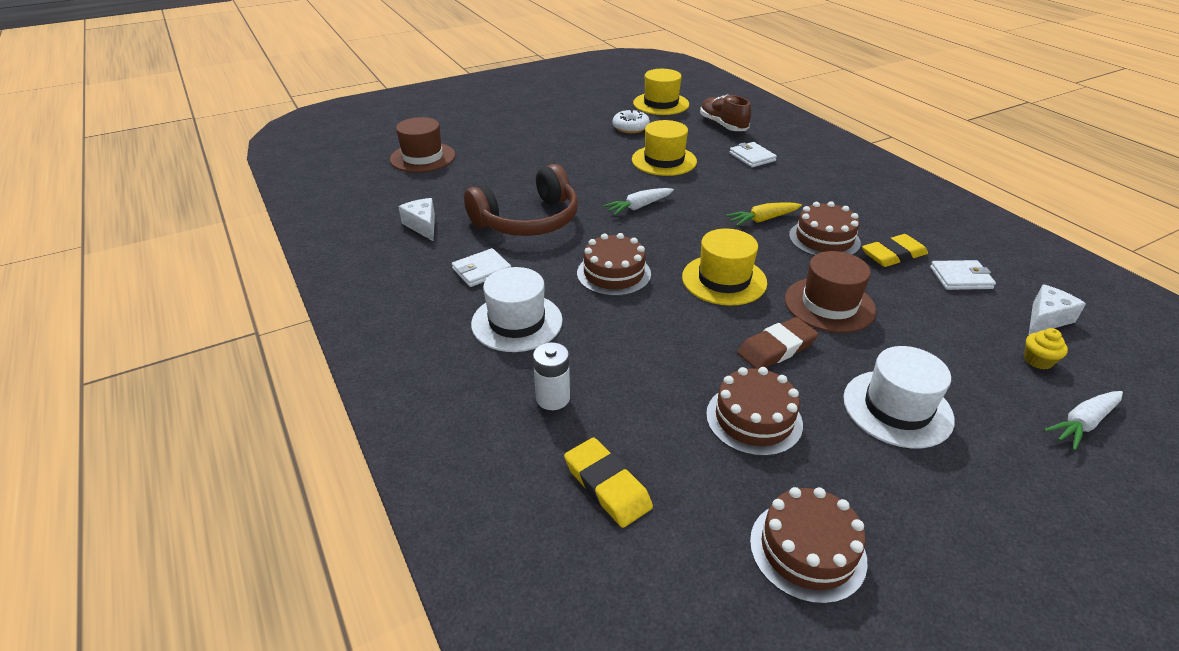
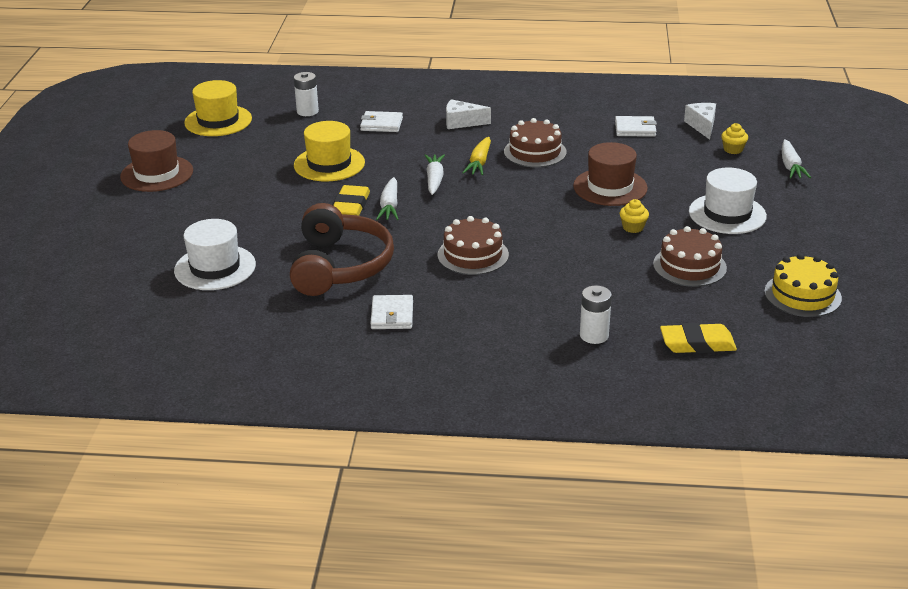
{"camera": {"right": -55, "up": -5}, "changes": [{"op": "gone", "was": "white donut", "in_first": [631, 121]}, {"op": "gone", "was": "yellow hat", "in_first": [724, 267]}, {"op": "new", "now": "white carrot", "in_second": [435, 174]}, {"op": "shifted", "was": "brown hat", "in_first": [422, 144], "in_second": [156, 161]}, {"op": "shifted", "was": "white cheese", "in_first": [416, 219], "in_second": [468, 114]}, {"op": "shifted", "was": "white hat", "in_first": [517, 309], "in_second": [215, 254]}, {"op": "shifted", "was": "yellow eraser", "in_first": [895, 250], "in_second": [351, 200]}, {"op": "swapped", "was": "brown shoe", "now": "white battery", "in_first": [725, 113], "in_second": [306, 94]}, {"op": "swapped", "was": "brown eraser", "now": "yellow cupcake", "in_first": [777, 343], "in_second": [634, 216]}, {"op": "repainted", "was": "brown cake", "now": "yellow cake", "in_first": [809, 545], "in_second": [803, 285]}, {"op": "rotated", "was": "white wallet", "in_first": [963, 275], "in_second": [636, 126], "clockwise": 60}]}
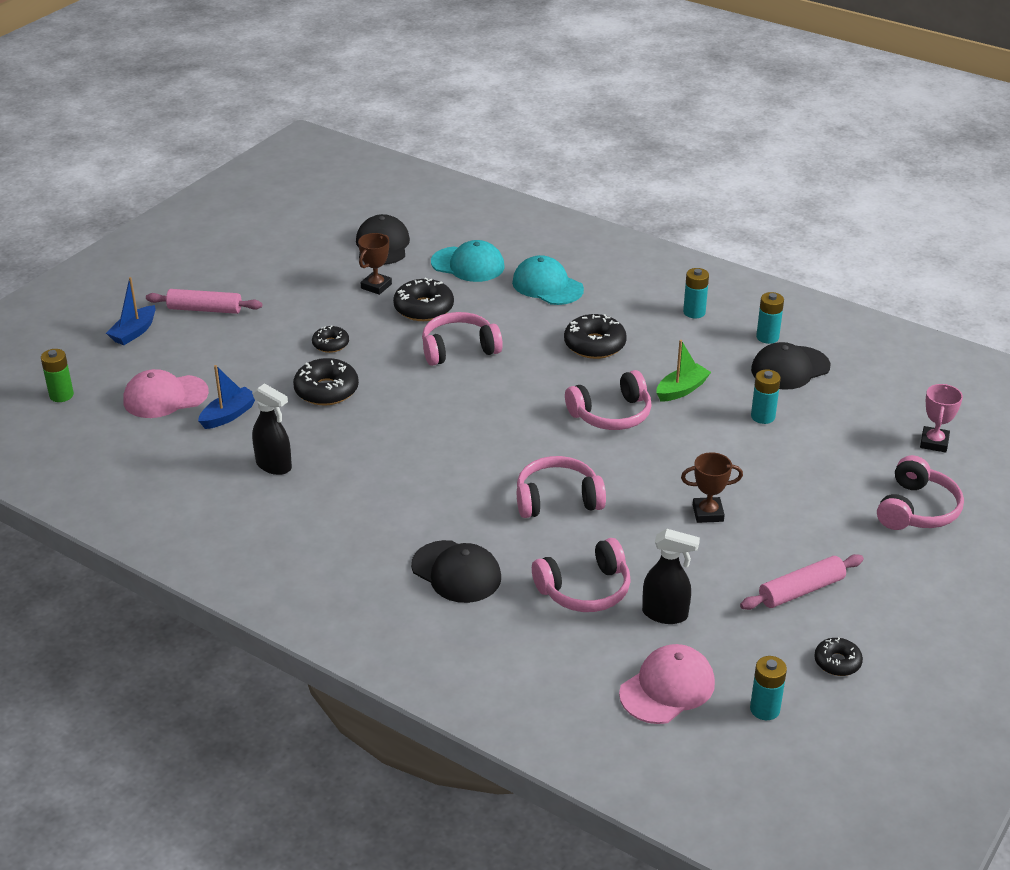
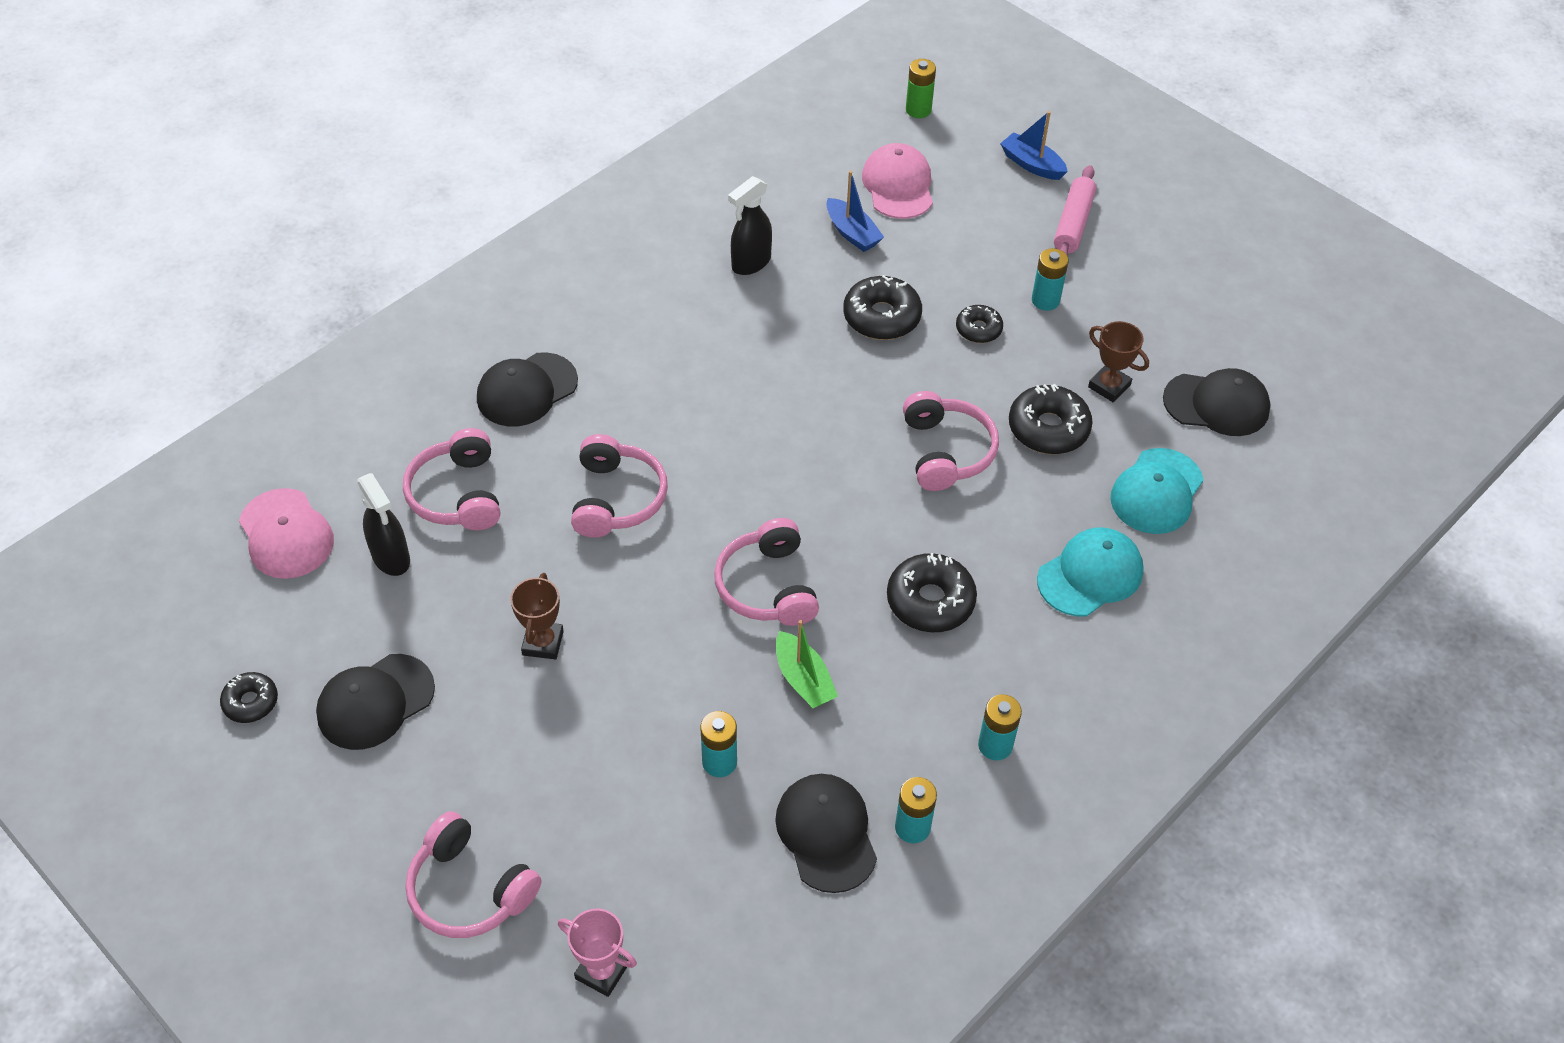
{"camera": {"right": 100, "up": 15}, "changes": [{"op": "shifted", "was": "turquoise battery", "in_first": [768, 688], "in_second": [1050, 279]}, {"op": "swapped", "was": "pink rolling pin", "now": "black cap", "in_first": [802, 582], "in_second": [375, 702]}, {"op": "rotated", "was": "black spray bottle", "in_first": [671, 576], "in_second": [383, 524], "clockwise": -60}]}
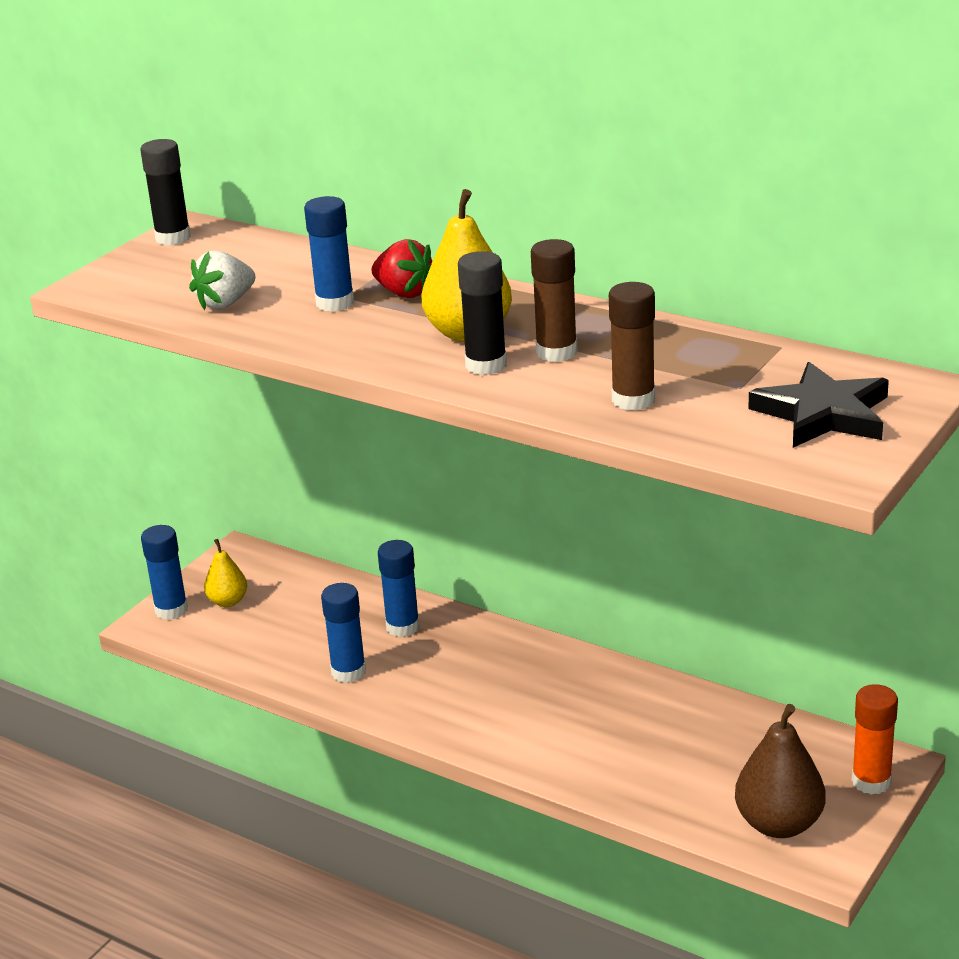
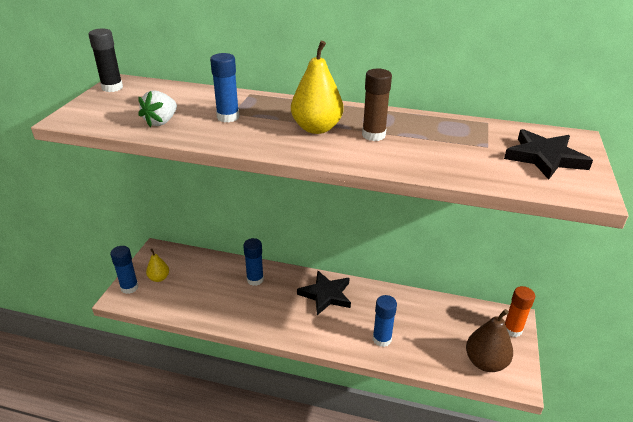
{"camera": {"right": -20, "up": 5}, "changes": [{"op": "gone", "was": "red strawberry", "in_first": [402, 268]}, {"op": "gone", "was": "black glue stick", "in_first": [482, 313]}, {"op": "gone", "was": "brown glue stick", "in_first": [632, 346]}, {"op": "new", "now": "black star", "in_second": [324, 293]}, {"op": "shifted", "was": "blue glue stick", "in_first": [343, 633], "in_second": [385, 321]}]}
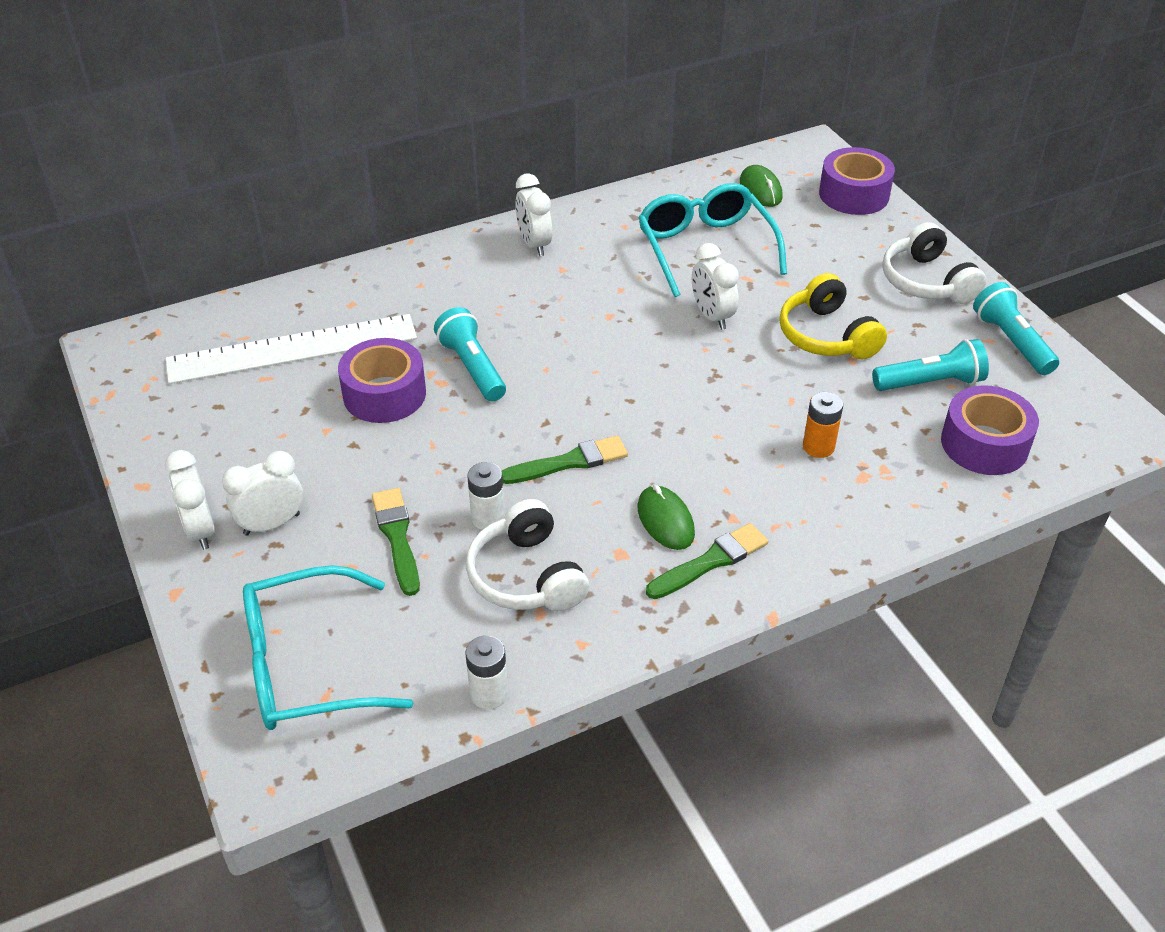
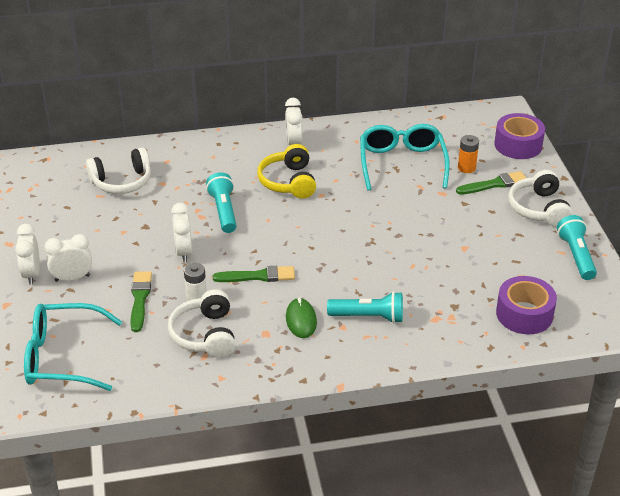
{"camera": {"right": 15, "up": -5}, "changes": [{"op": "gone", "was": "purple tape", "in_first": [382, 380]}, {"op": "gone", "was": "white battery", "in_first": [487, 672]}, {"op": "gone", "was": "green mouse", "in_first": [761, 186]}, {"op": "shifted", "was": "green brush", "in_first": [707, 561], "in_second": [491, 183]}, {"op": "shifted", "was": "white clock", "in_first": [715, 286], "in_second": [181, 232]}, {"op": "shifted", "was": "yellow headphones", "in_first": [833, 316], "in_second": [286, 171]}, {"op": "shifted", "was": "orange battery", "in_first": [823, 425], "in_second": [468, 154]}, {"op": "shifted", "was": "turquoise flashlight", "in_first": [930, 365], "in_second": [365, 307]}, {"op": "swapped", "was": "white ruler", "now": "white headphones", "in_first": [291, 349], "in_second": [118, 170]}]}
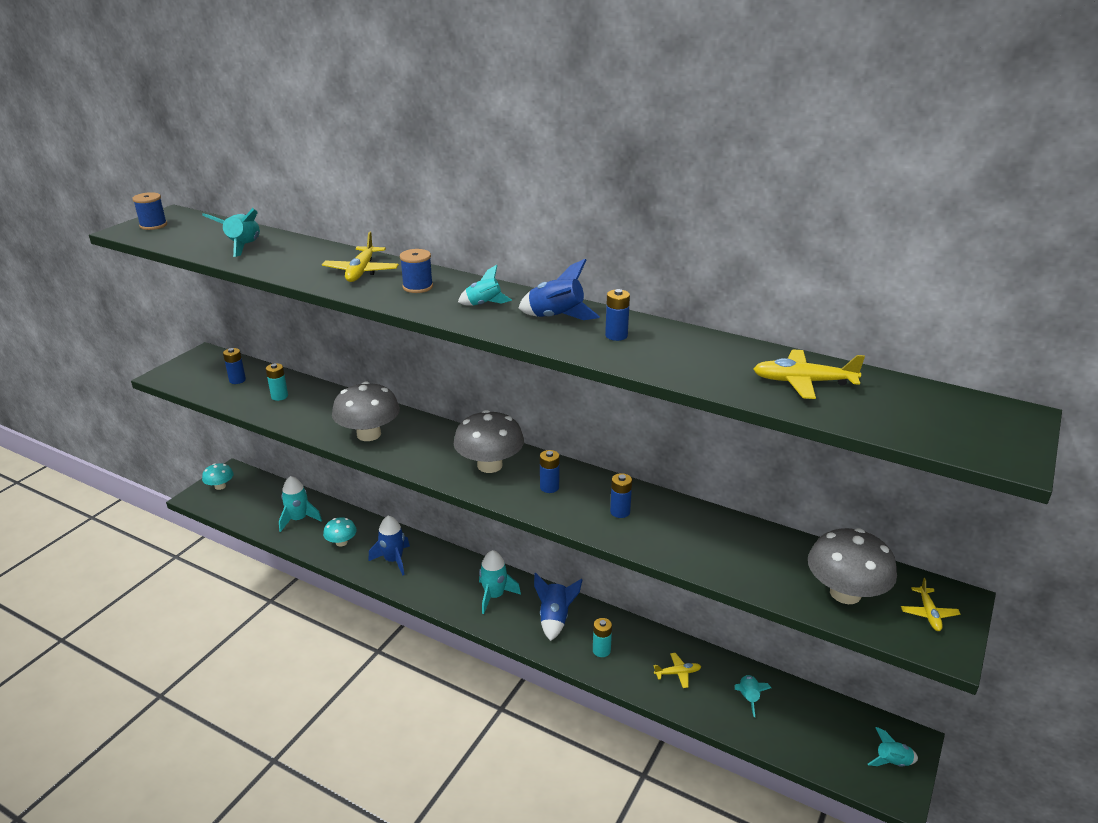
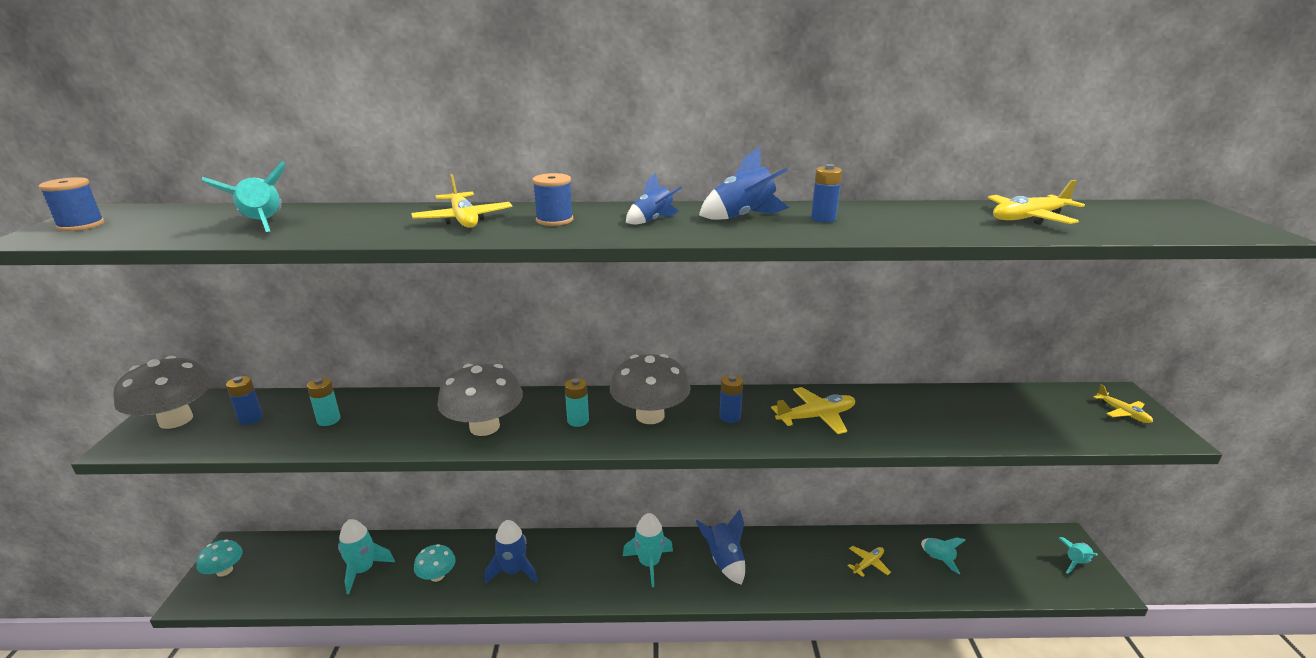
{"camera": {"right": -30, "up": -5}, "changes": [{"op": "shifted", "was": "turquoise battery", "in_first": [602, 637], "in_second": [577, 402]}, {"op": "shifted", "was": "grey mushroom", "in_first": [852, 566], "in_second": [162, 392]}, {"op": "swapped", "was": "blue battery", "now": "yellow plane", "in_first": [621, 495], "in_second": [813, 410]}, {"op": "repainted", "was": "turquoise rocket", "now": "blue rocket", "in_first": [485, 285], "in_second": [654, 199]}]}
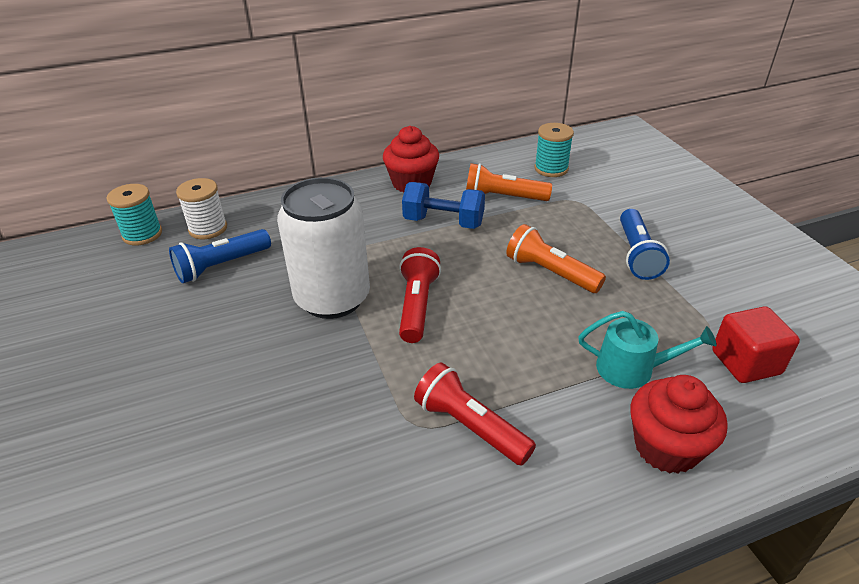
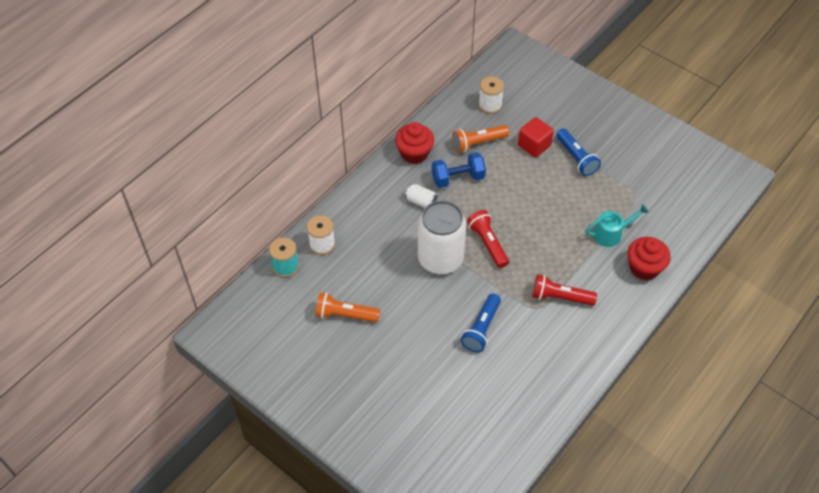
{"camera": {"right": -30, "up": 15}, "changes": [{"op": "new", "now": "white can", "in_second": [421, 196]}, {"op": "shifted", "was": "blue flashlight", "in_first": [220, 256], "in_second": [481, 322]}, {"op": "shifted", "was": "orange flashlight", "in_first": [556, 258], "in_second": [347, 307]}, {"op": "shifted", "was": "red cube", "in_first": [756, 345], "in_second": [536, 137]}, {"op": "repainted", "was": "turquoise spool", "now": "white spool", "in_first": [554, 150], "in_second": [491, 95]}]}
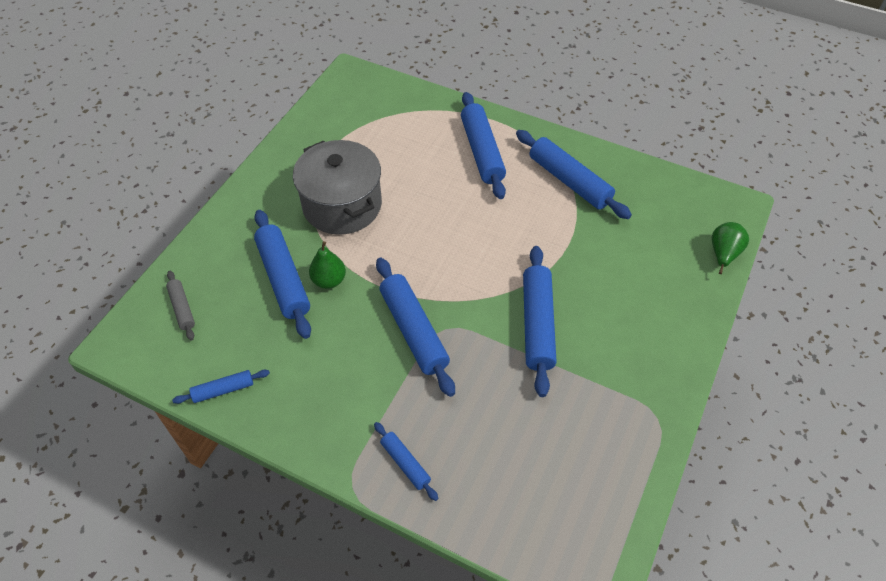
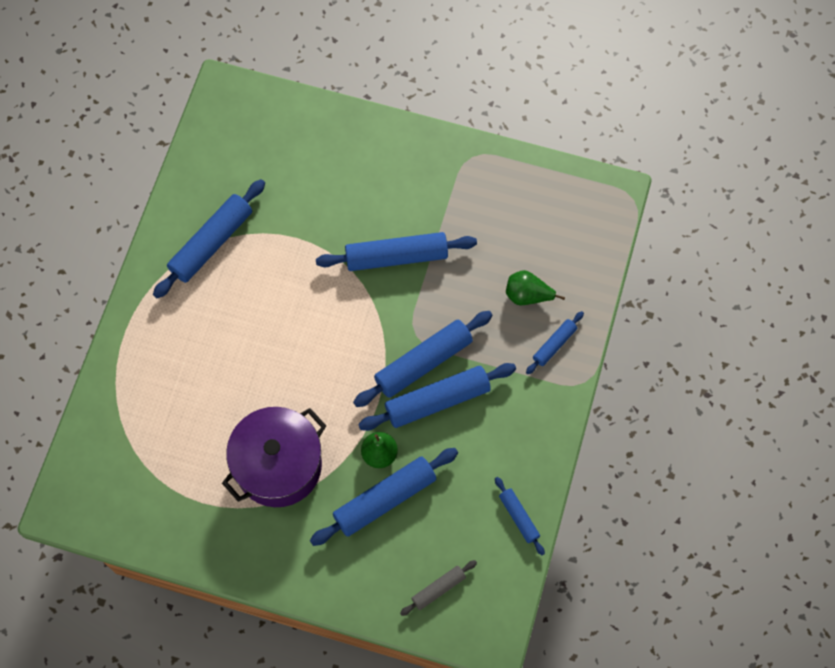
{"camera": {"right": -100, "up": 15}, "changes": [{"op": "shifted", "was": "blue rolling pin", "in_first": [483, 145], "in_second": [437, 397]}, {"op": "shifted", "was": "green pear", "in_first": [730, 248], "in_second": [535, 287]}, {"op": "repainted", "was": "grey pot", "now": "purple pot", "in_first": [337, 187], "in_second": [274, 457]}]}
